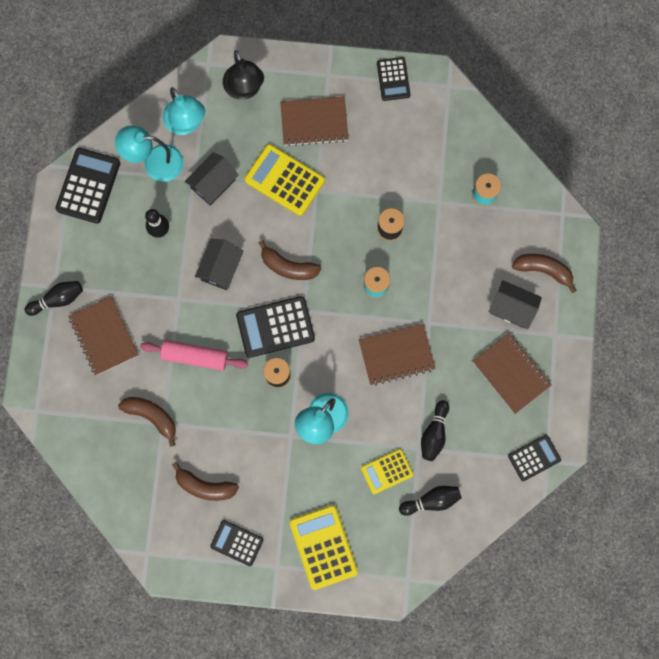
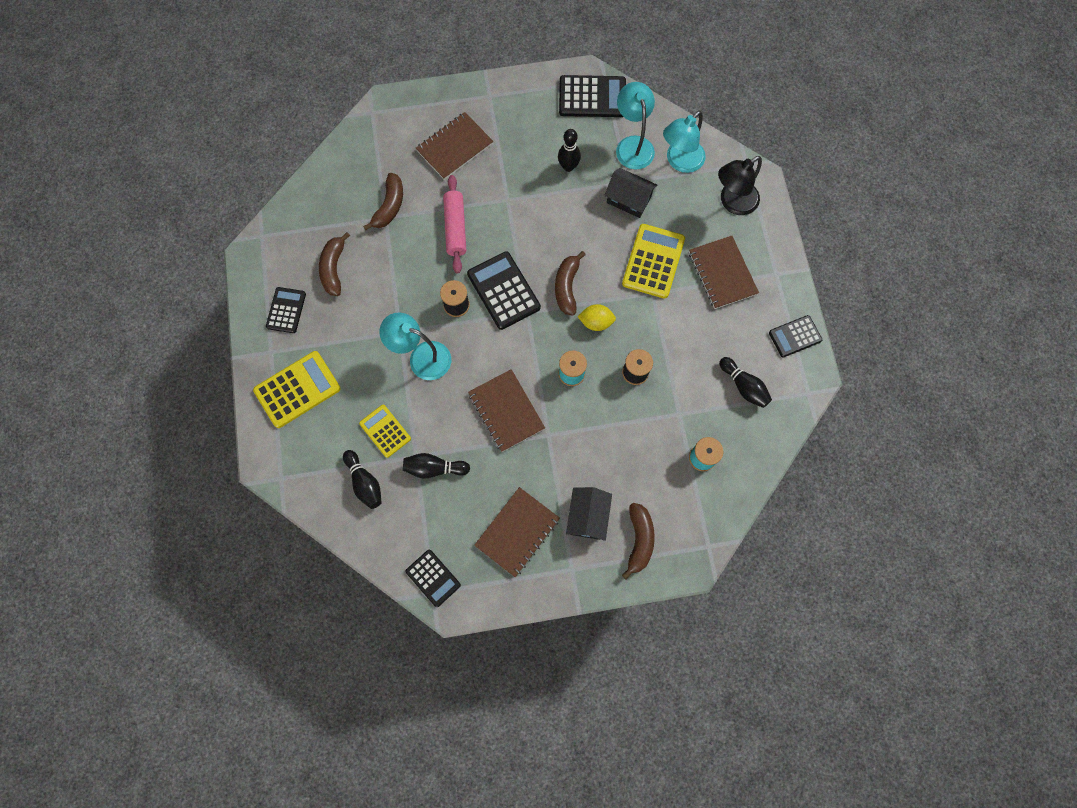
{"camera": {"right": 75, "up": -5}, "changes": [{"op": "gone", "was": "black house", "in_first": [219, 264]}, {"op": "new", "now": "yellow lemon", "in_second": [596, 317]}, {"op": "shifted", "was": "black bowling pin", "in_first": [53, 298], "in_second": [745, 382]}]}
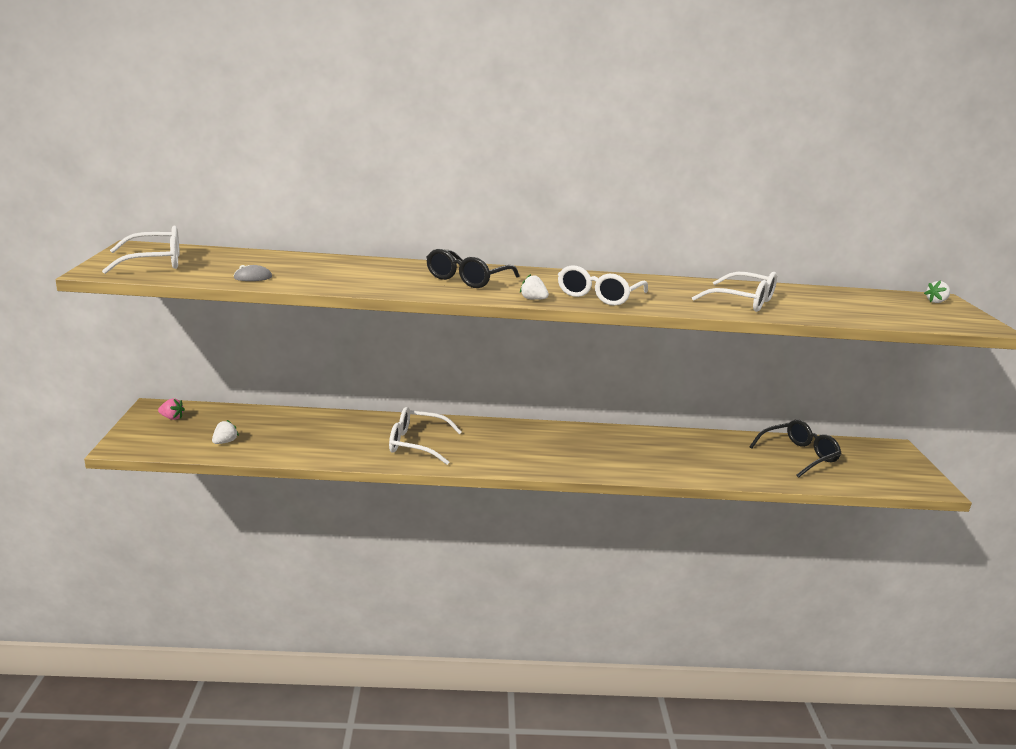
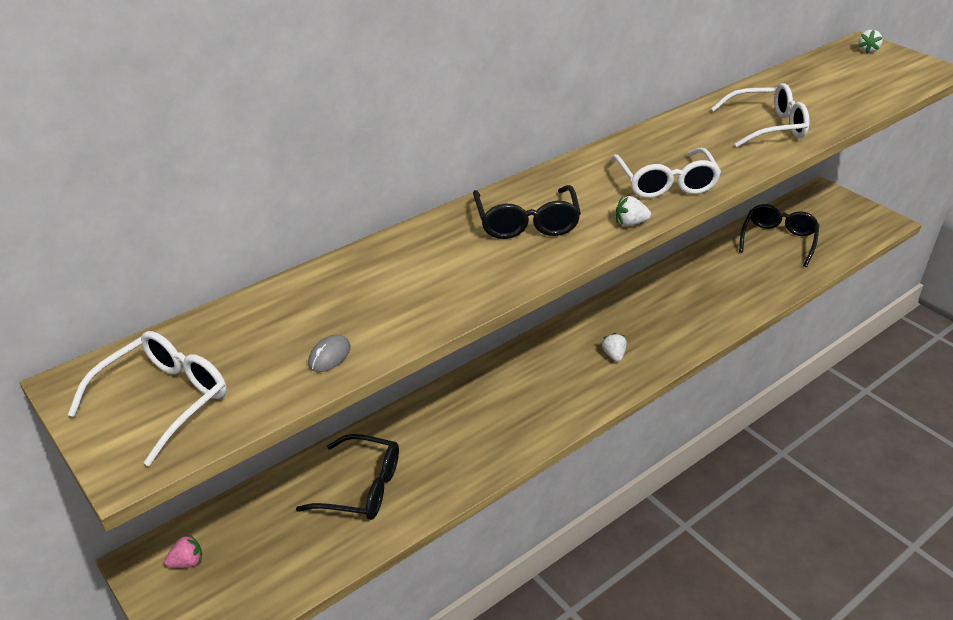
{"camera": {"right": -35, "up": 15}, "changes": [{"op": "gone", "was": "white glasses", "in_first": [425, 436]}, {"op": "new", "now": "black glasses", "in_second": [347, 477]}, {"op": "shifted", "was": "white strawberry", "in_first": [225, 432], "in_second": [614, 347]}]}
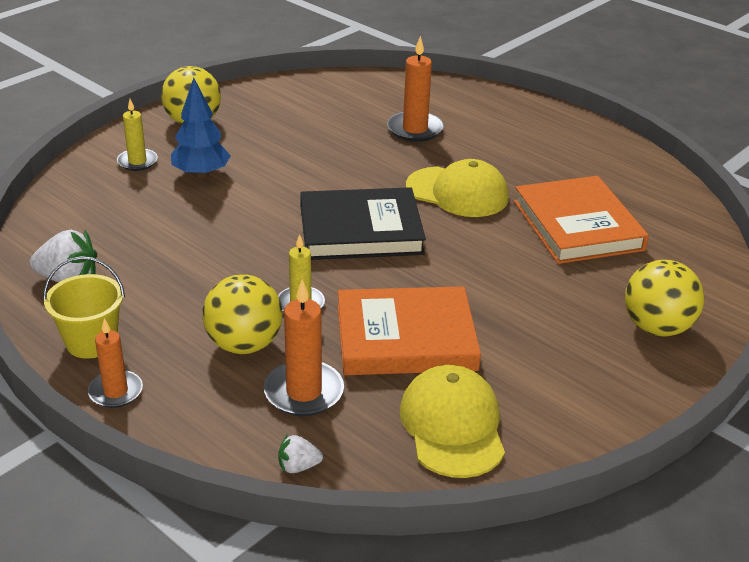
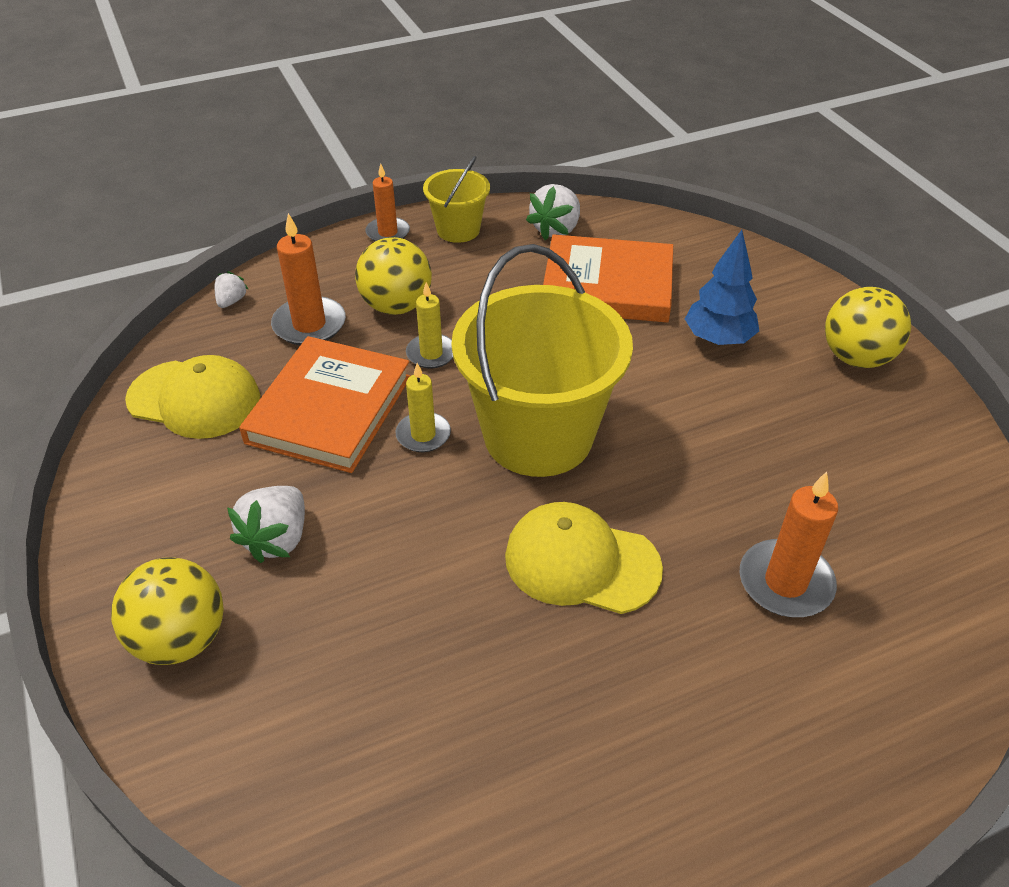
{"camera": {"right": 115, "up": 10}, "changes": [{"op": "new", "now": "white strawberry", "in_second": [266, 524]}, {"op": "shifted", "was": "yellow candle", "in_first": [137, 135], "in_second": [423, 407]}, {"op": "shifted", "was": "orange book", "in_first": [581, 220], "in_second": [608, 278]}, {"op": "swapped", "was": "black book", "now": "yellow bucket", "in_first": [363, 223], "in_second": [542, 360]}, {"op": "rotated", "was": "yellow cap", "in_first": [457, 188], "in_second": [584, 558], "clockwise": 60}]}
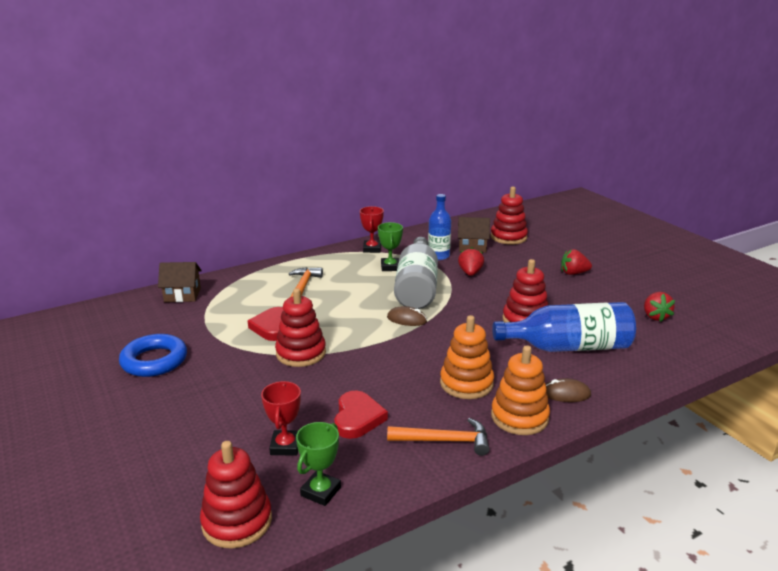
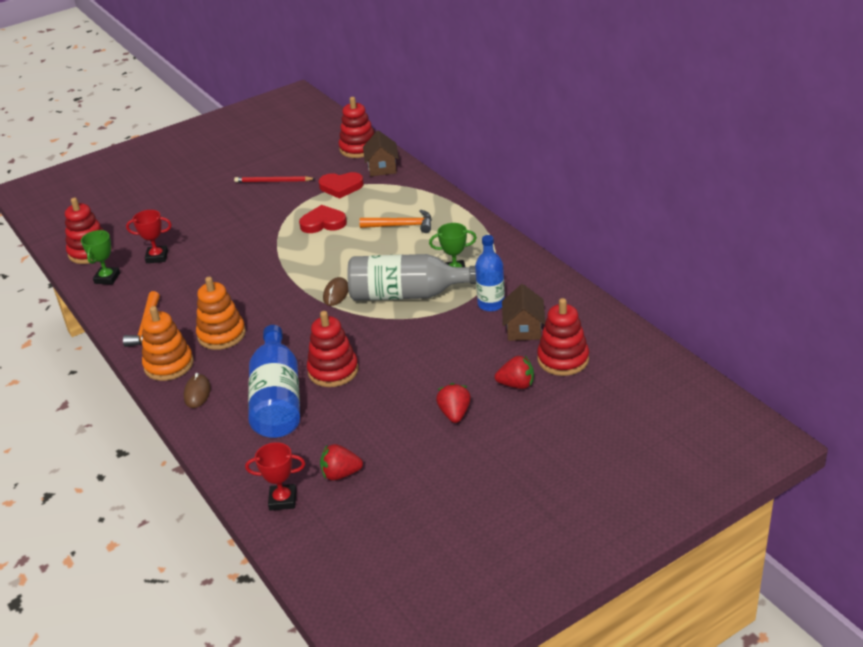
{"camera": {"right": 90, "up": 10}, "changes": [{"op": "shifted", "was": "red stacking toy", "in_first": [300, 327], "in_second": [356, 127]}, {"op": "shifted", "was": "red heart", "in_first": [361, 415], "in_second": [341, 185]}, {"op": "shifted", "was": "red trophy", "in_first": [372, 229], "in_second": [275, 476]}, {"op": "shifted", "was": "red strawberry", "in_first": [471, 261], "in_second": [514, 372]}, {"op": "swapped", "was": "blue ring", "now": "red pencil", "in_first": [153, 355], "in_second": [274, 179]}, {"op": "rotated", "was": "green trophy", "in_first": [318, 464], "in_second": [100, 257], "clockwise": 75}]}
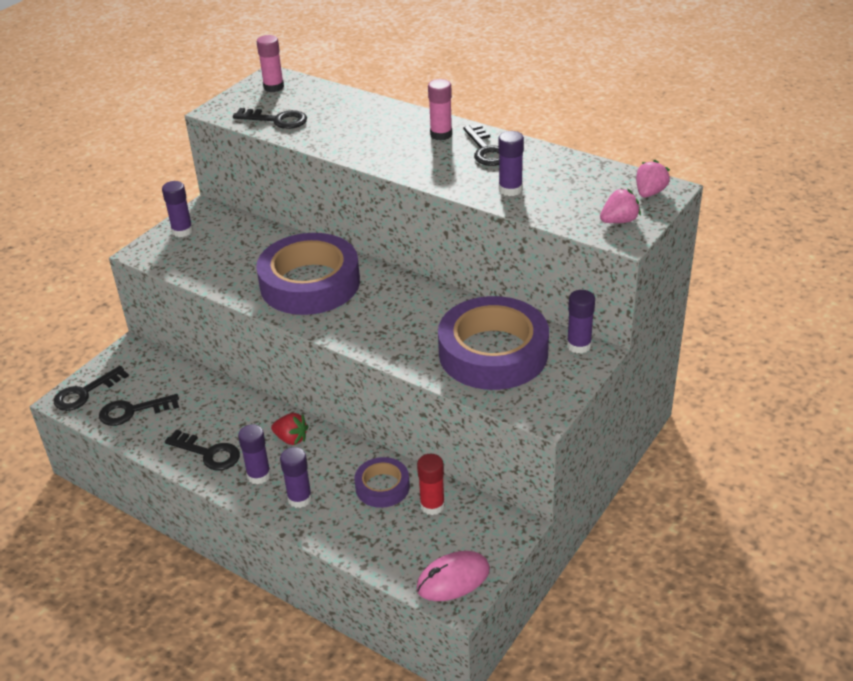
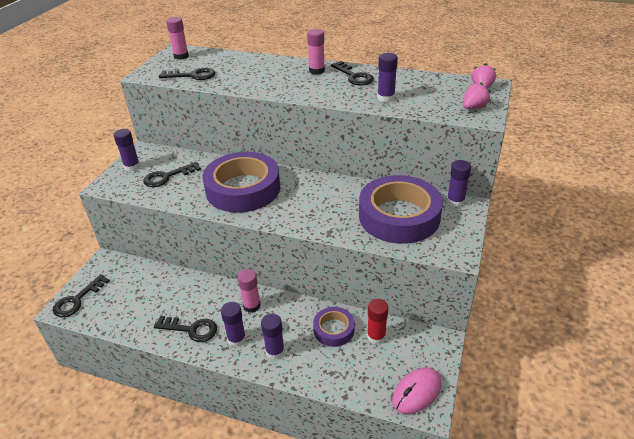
{"camera": {"right": -15, "up": 0}, "changes": [{"op": "shifted", "was": "black key", "in_first": [139, 410], "in_second": [172, 174]}, {"op": "swapped", "was": "red strawberry", "now": "pink glue stick", "in_first": [290, 429], "in_second": [249, 291]}]}
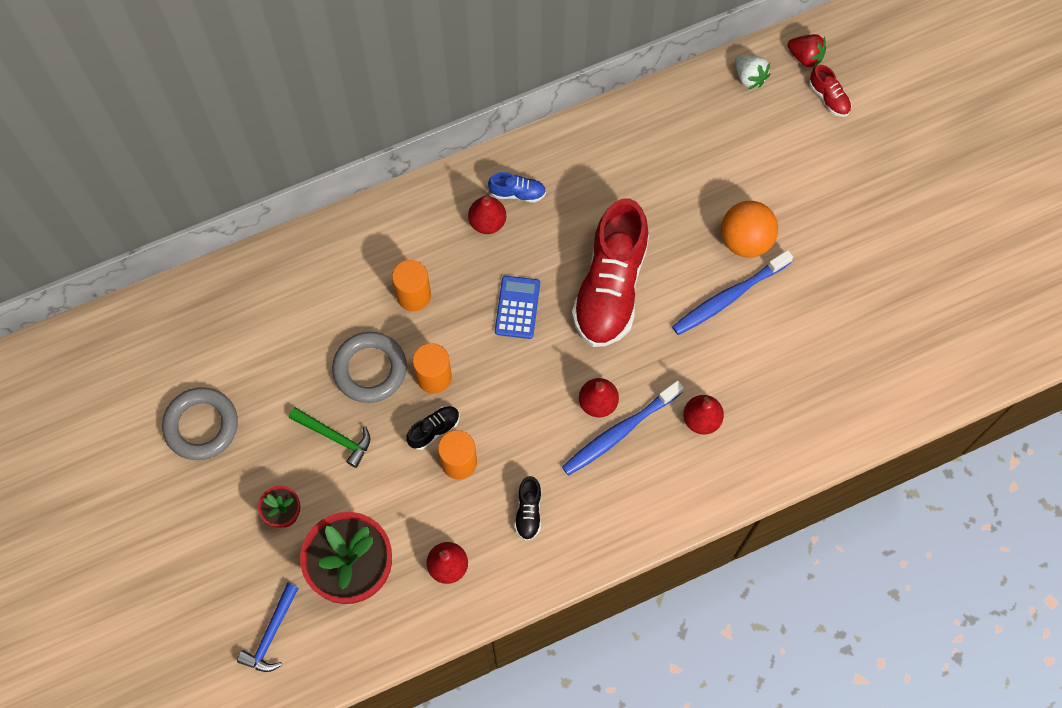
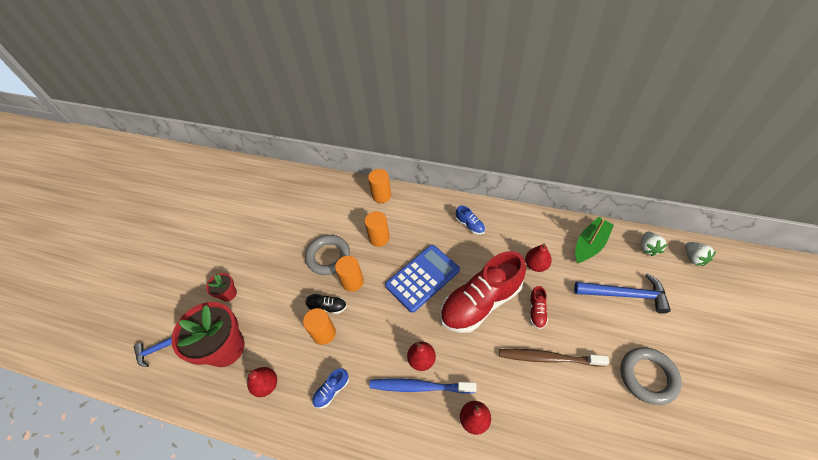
{"camera": {"right": 45, "up": -15}, "changes": [{"op": "gone", "was": "green hammer", "in_first": [329, 437]}, {"op": "gone", "was": "orange ball", "in_first": [749, 229]}, {"op": "new", "now": "orange cylinder", "in_second": [379, 186]}, {"op": "new", "now": "blue hammer", "in_second": [622, 293]}, {"op": "new", "now": "green boat", "in_second": [594, 240]}, {"op": "shifted", "was": "grey ring", "in_first": [200, 423], "in_second": [651, 376]}, {"op": "shifted", "was": "red pear", "in_first": [487, 215], "in_second": [538, 257]}, {"op": "shifted", "was": "red shoe", "in_first": [830, 91], "in_second": [538, 307]}, {"op": "repainted", "was": "black shoe", "now": "blue shoe", "in_first": [528, 508], "in_second": [330, 388]}, {"op": "repainted", "was": "blue toothbrush", "now": "brown toothbrush", "in_first": [732, 292], "in_second": [554, 358]}, {"op": "repainted", "was": "red strawberry", "now": "white strawberry", "in_first": [807, 51], "in_second": [700, 254]}, {"op": "scaled", "was": "blue calculator", "in_first": [517, 307], "in_second": [422, 279], "ratio": 1.67}]}
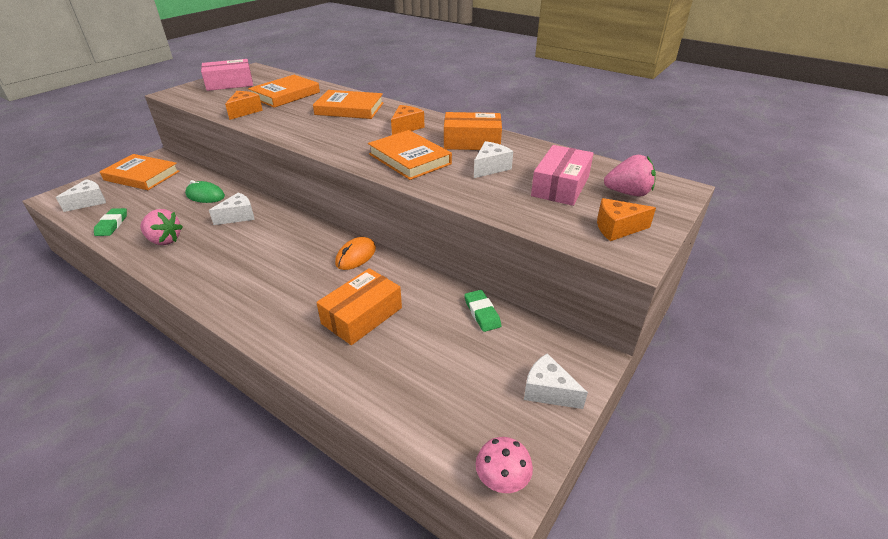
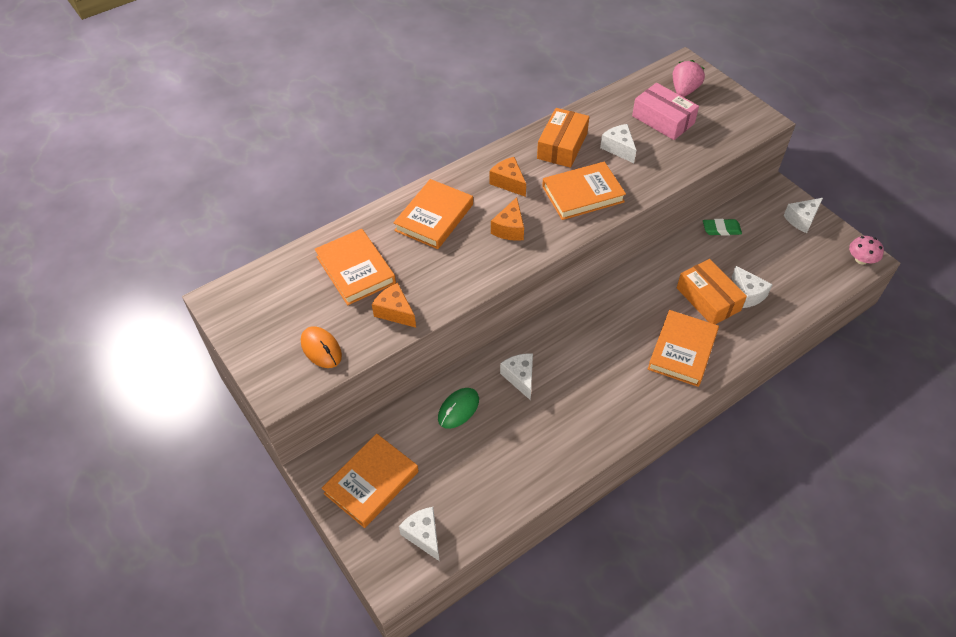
{"camera": {"right": -70, "up": 15}, "changes": [{"op": "gone", "was": "green eraser", "in_first": [110, 222]}, {"op": "gone", "was": "pink strawberry", "in_first": [161, 227]}, {"op": "gone", "was": "pink box", "in_first": [227, 75]}, {"op": "new", "now": "orange book", "in_second": [683, 348]}, {"op": "new", "now": "white cheese", "in_second": [752, 287]}, {"op": "shifted", "was": "orange mouse", "in_first": [355, 253], "in_second": [321, 347]}, {"op": "shifted", "was": "orange cheese", "in_first": [626, 219], "in_second": [507, 219]}]}
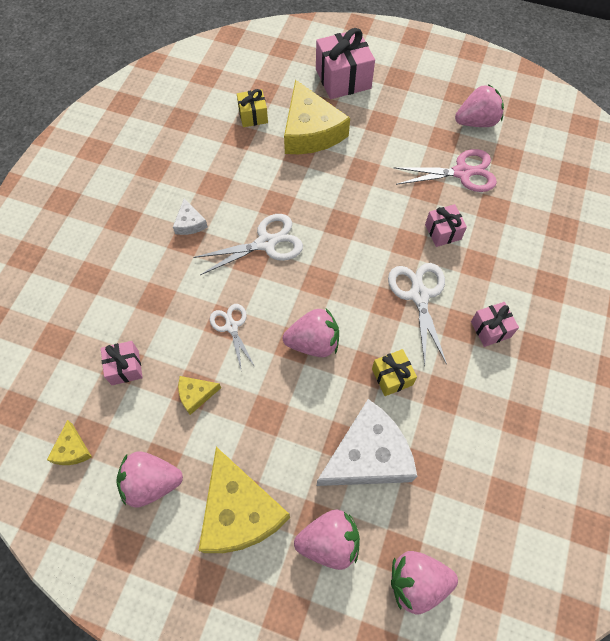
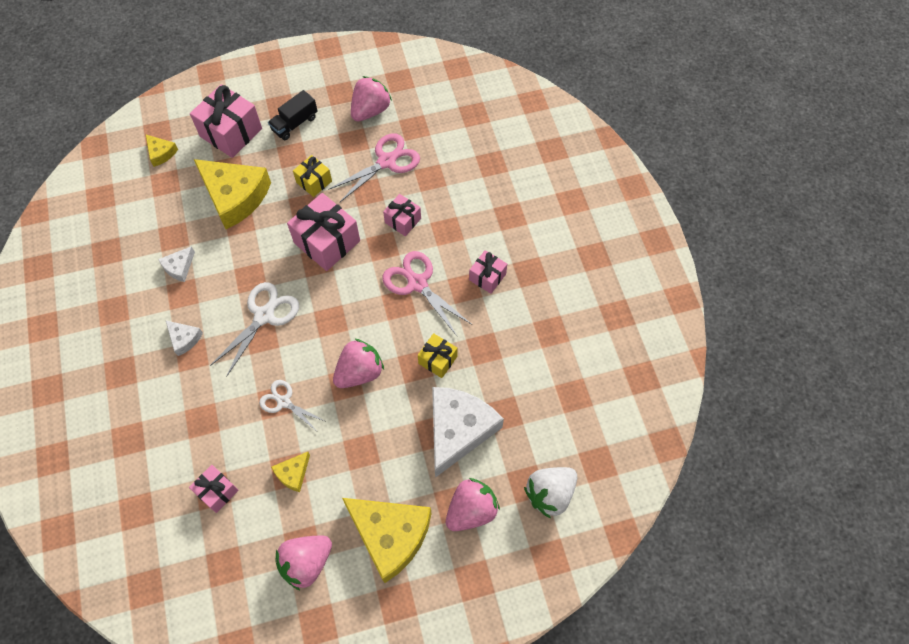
{"camera": {"right": -35, "up": 0}, "changes": [{"op": "new", "now": "white cheese", "in_second": [176, 264]}, {"op": "new", "now": "black truck", "in_second": [293, 115]}, {"op": "new", "now": "pink gift", "in_second": [323, 232]}, {"op": "shifted", "was": "yellow cheese", "in_first": [69, 442], "in_second": [162, 151]}, {"op": "shifted", "was": "yellow gift", "in_first": [252, 108], "in_second": [312, 176]}, {"op": "repainted", "was": "white scissors", "now": "pink scissors", "in_first": [417, 314], "in_second": [427, 293]}, {"op": "repainted", "was": "pink strawberry", "now": "white strawberry", "in_first": [424, 583], "in_second": [550, 493]}]}
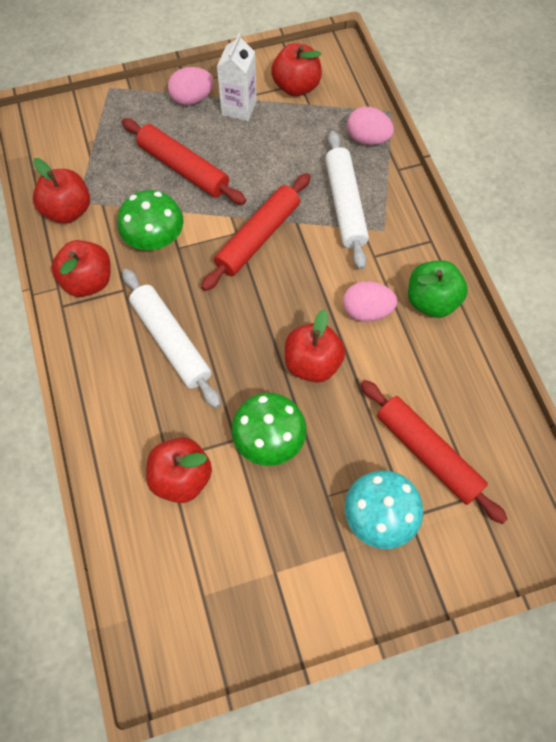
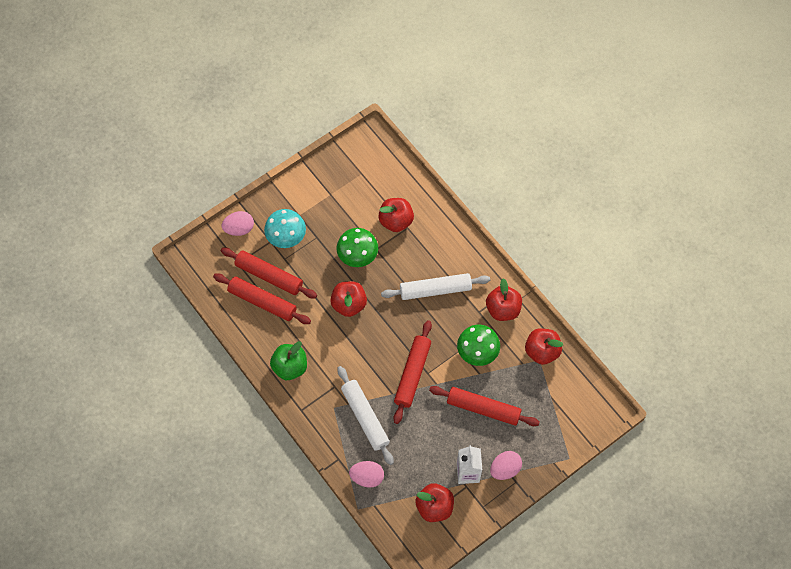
{"camera": {"right": 160, "up": 0}, "changes": [{"op": "new", "now": "red rolling pin", "in_second": [262, 299]}, {"op": "shifted", "was": "pink egg", "in_first": [370, 301], "in_second": [238, 223]}, {"op": "rotated", "was": "white rolling pin", "in_first": [171, 338], "in_second": [435, 286], "clockwise": -45}]}
